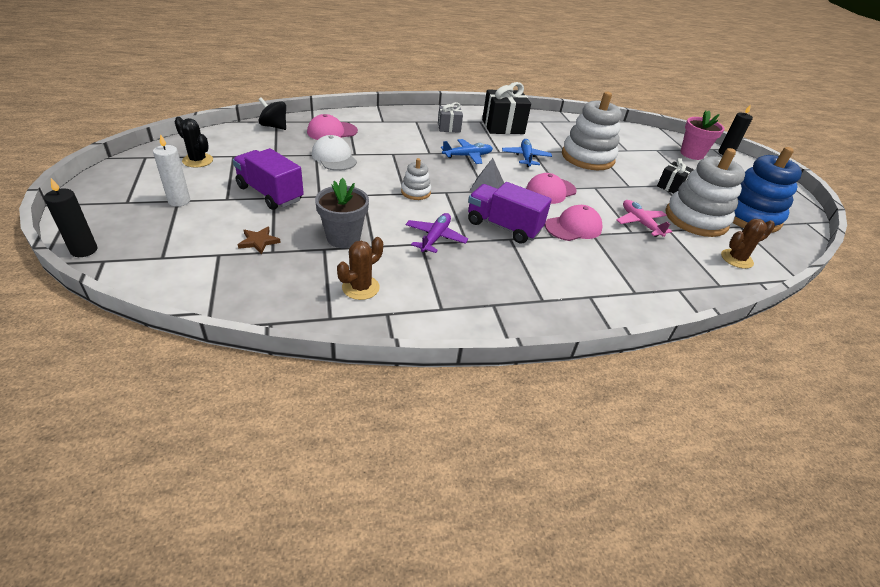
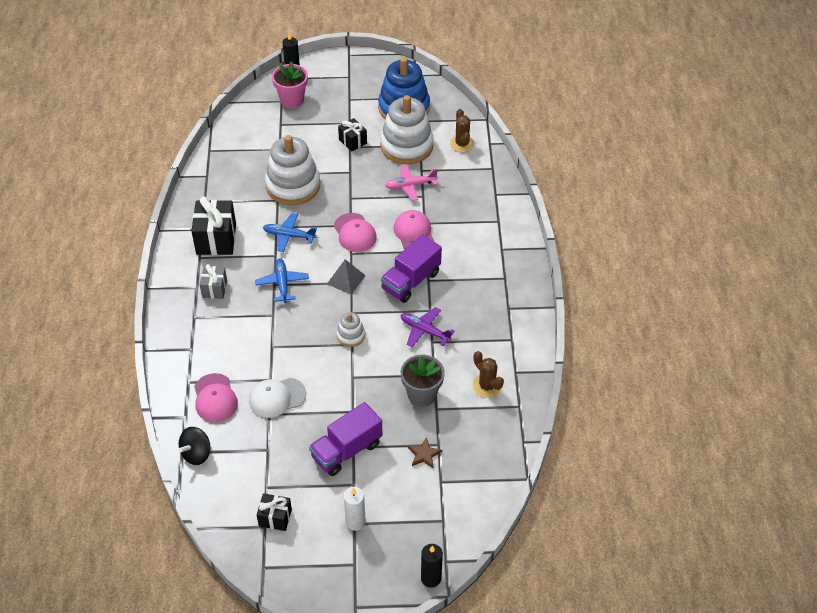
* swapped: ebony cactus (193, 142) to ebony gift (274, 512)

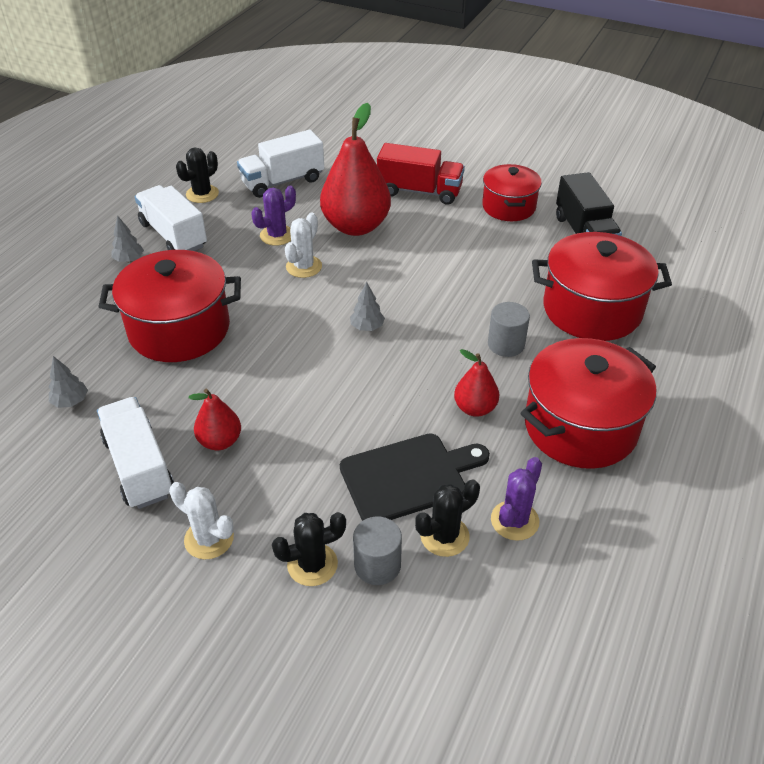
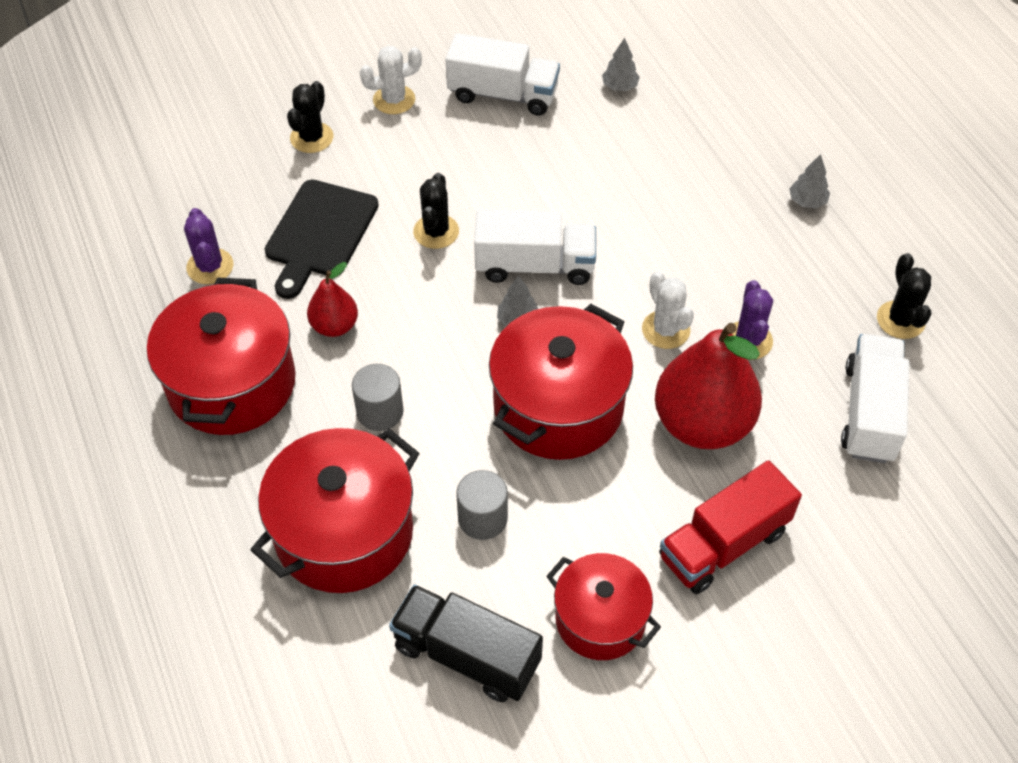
* shifted: snow-white truck (170, 218) to (535, 247)
* shifted: red pot (169, 306) to (561, 382)
* gone: red toy pear (215, 419)
* shifted: ebony cactus (447, 518) to (436, 211)
* shifted: ash-grey cylinder shape (377, 550) to (482, 505)

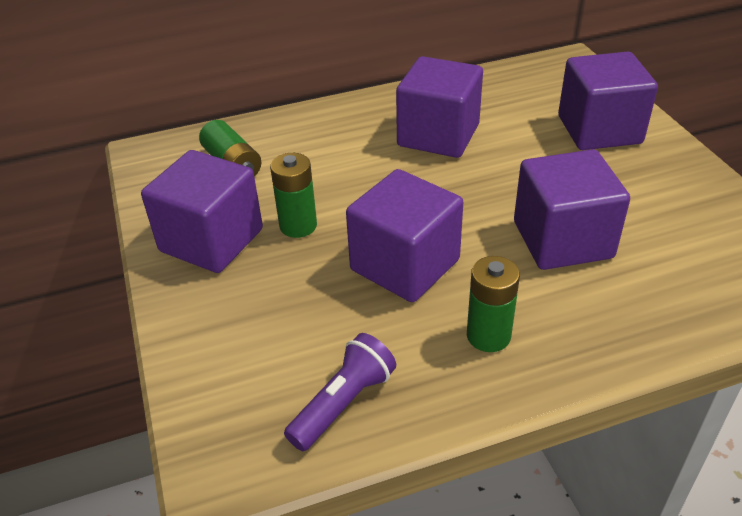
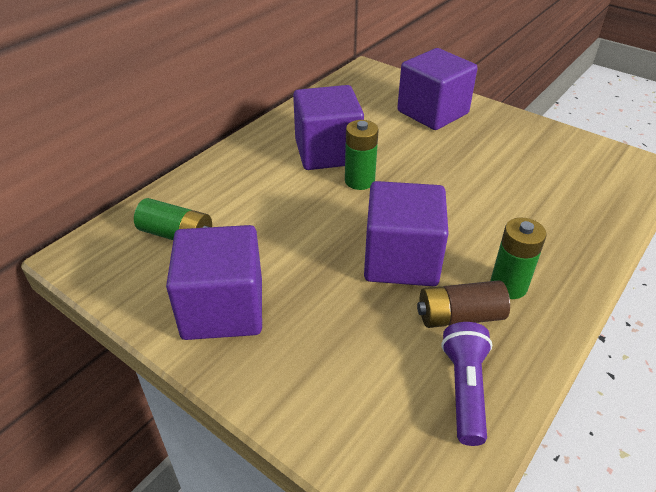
* gone: violet block (572, 209)
* shifted: green AA battery (293, 195) to (362, 155)
* new: russet AA battery (463, 304)

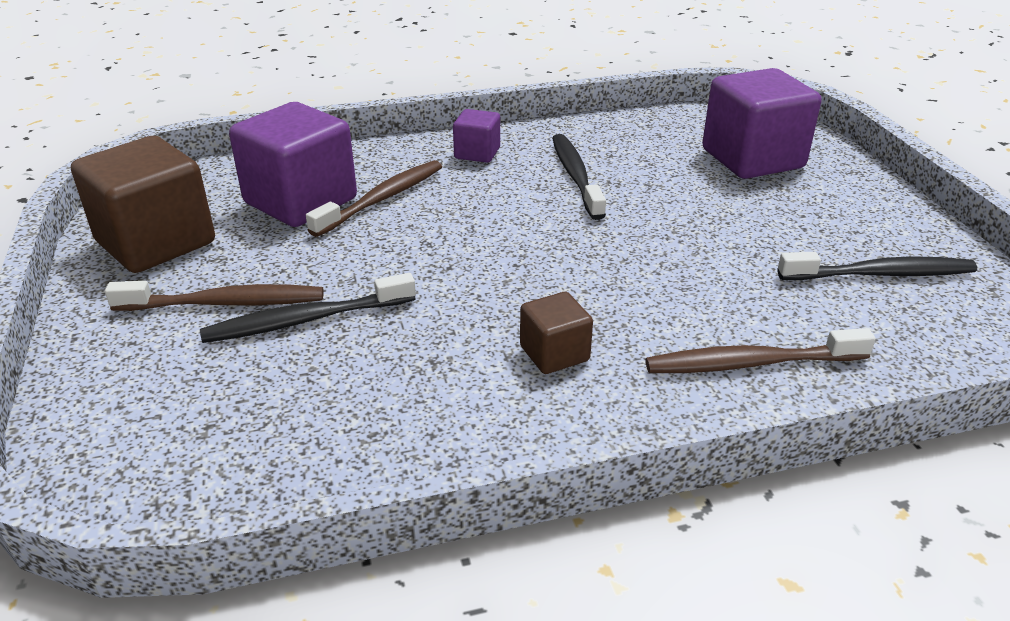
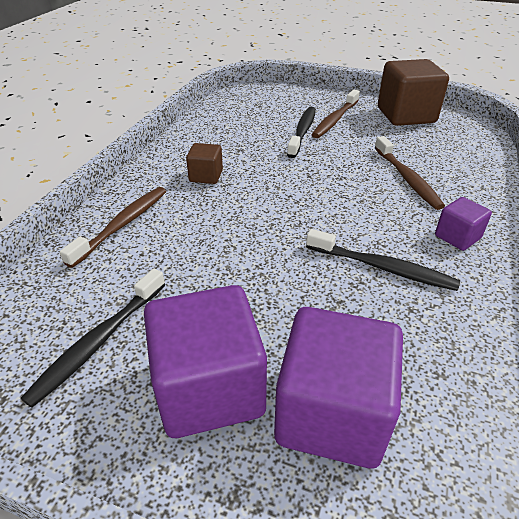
* shifted: violet block (293, 164) to (205, 361)

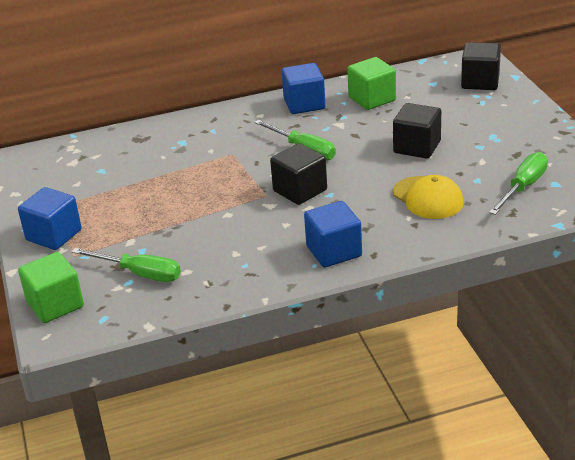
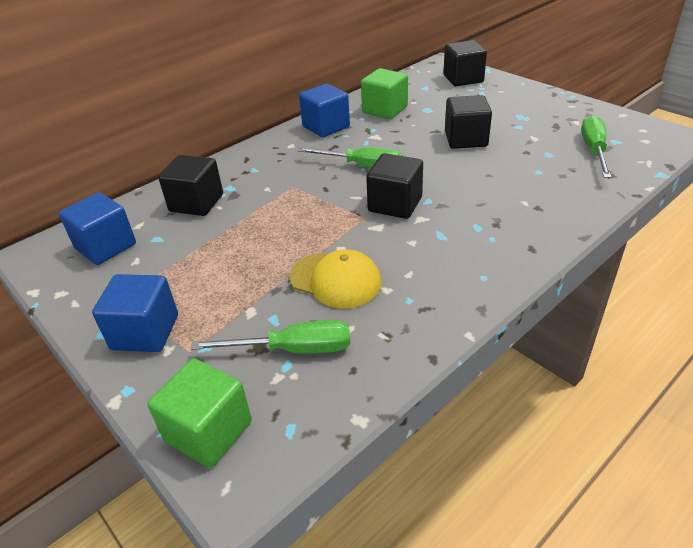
* shifted: yellow cap (428, 197) to (336, 279)
* shifted: cobalt block (333, 234) to (97, 229)
* new: ebony block (190, 185)

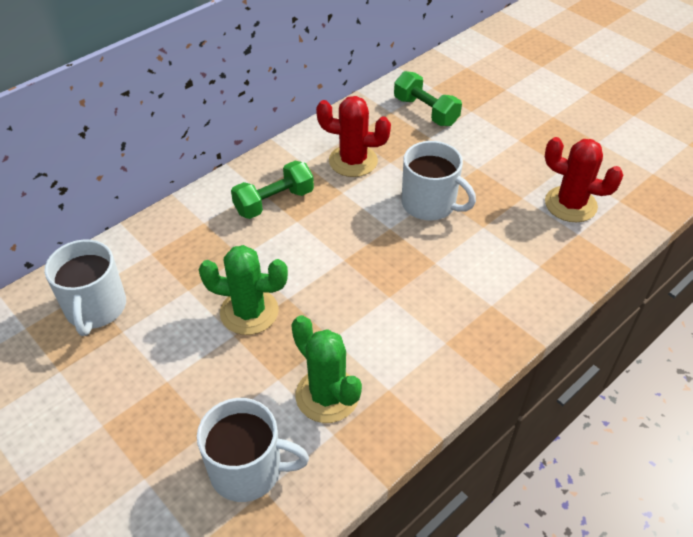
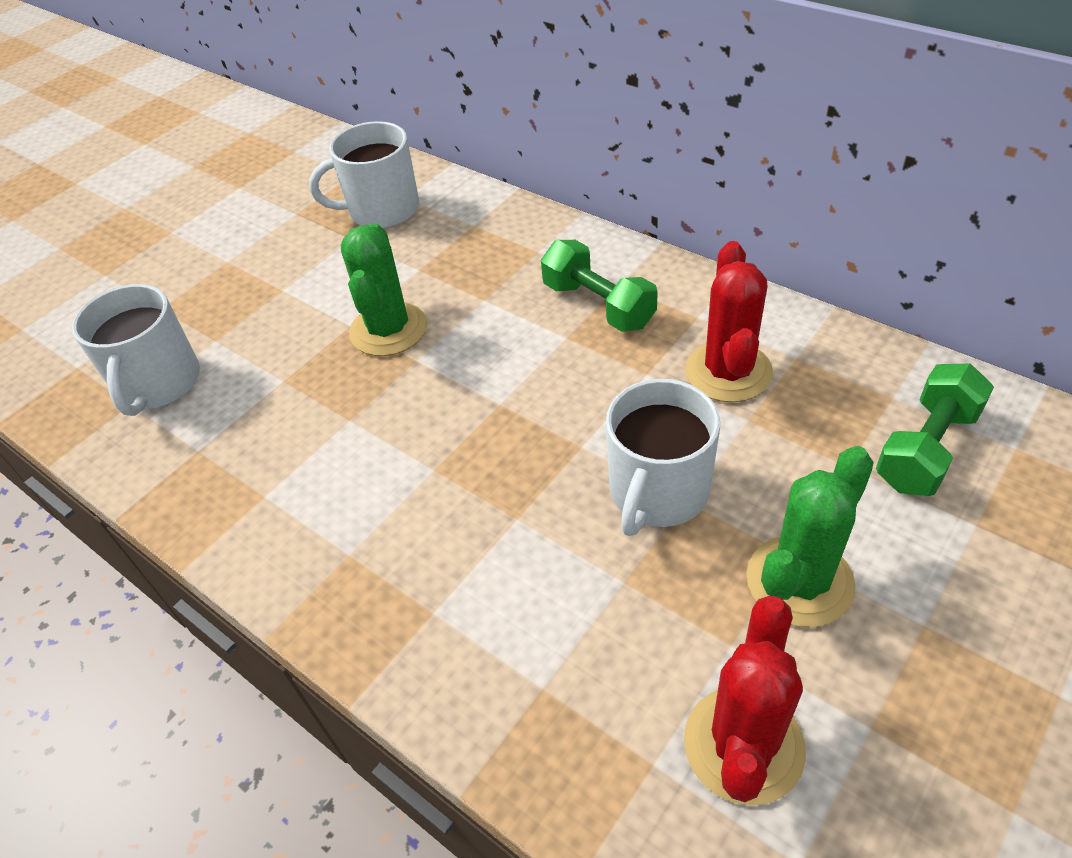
* shifted: green cactus (326, 369) to (810, 536)

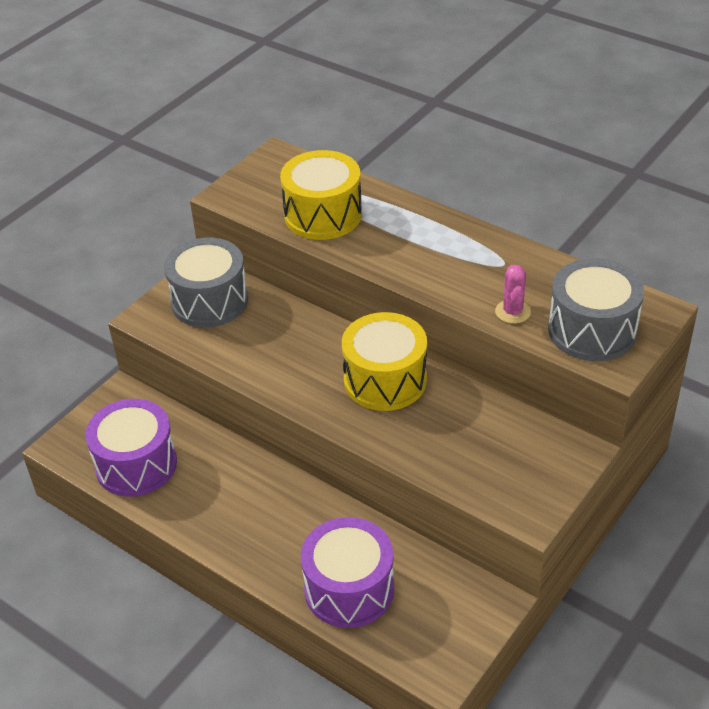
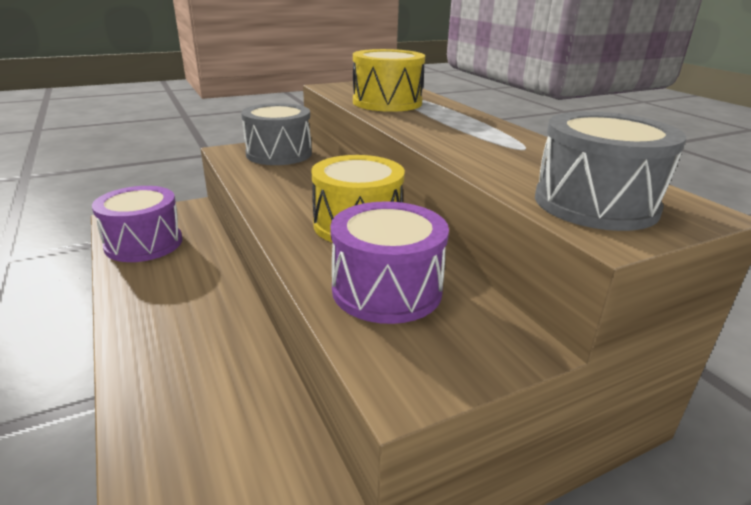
* gone: pink cactus (513, 294)
* shifted: violet toy drum (347, 572) to (389, 262)

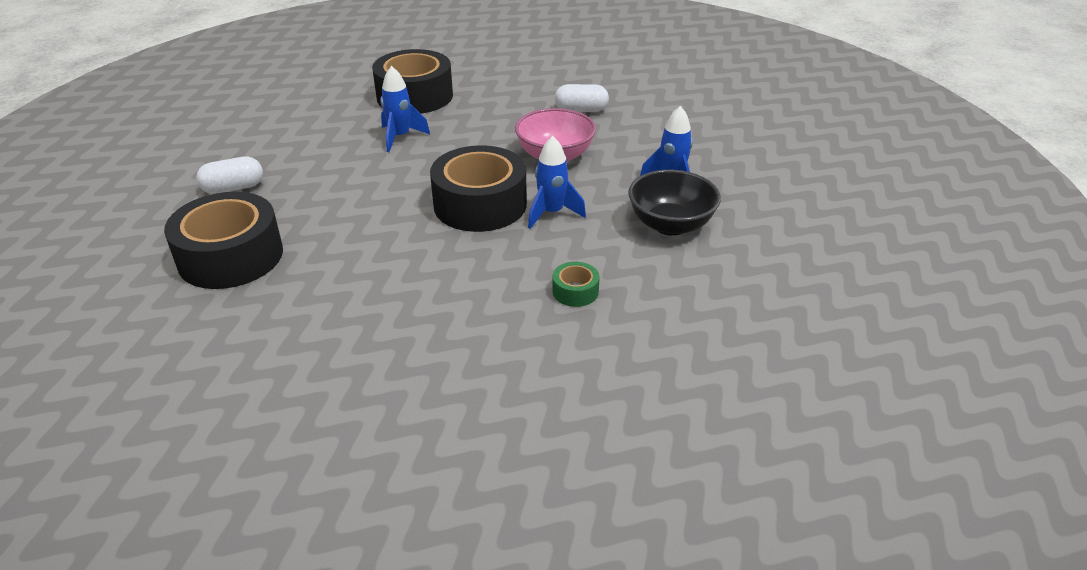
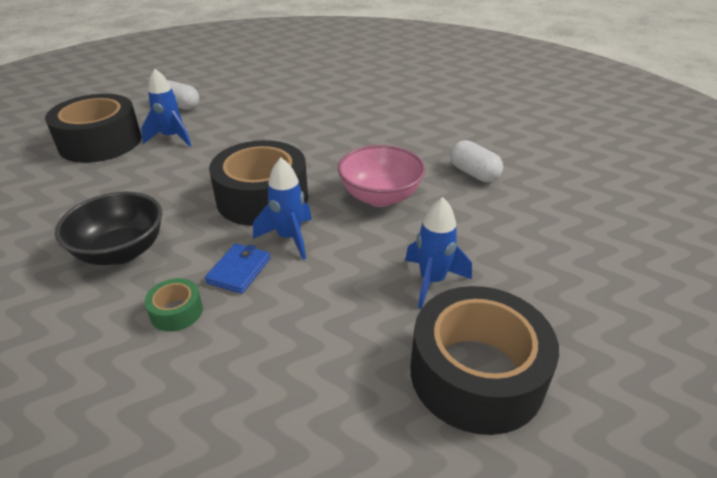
* shifted: ebony tape (412, 81) to (485, 360)
* shifted: cobalt spaceship (405, 109) to (166, 107)
* shifted: ebony deep dish (674, 203) to (108, 228)
* new: cobalt billfold (237, 268)

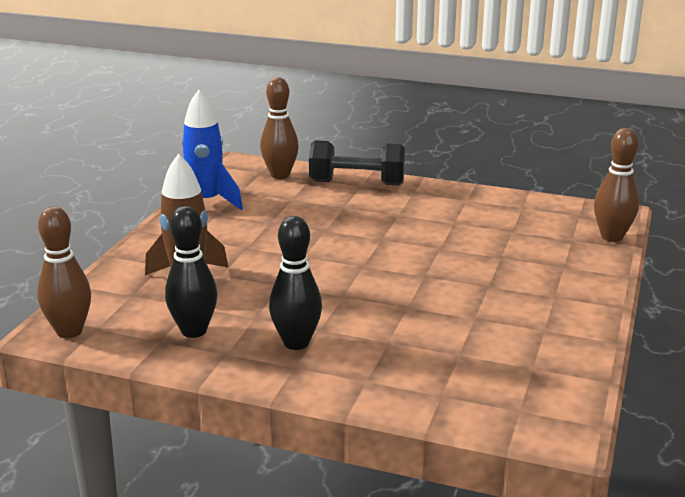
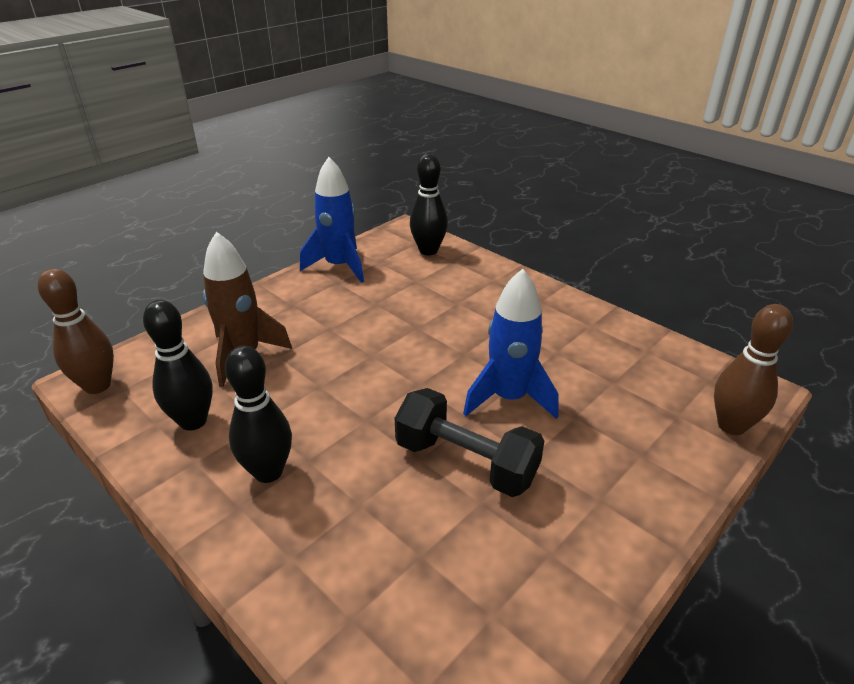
* repainted: russet tenpin (279, 128) to ebony tenpin (429, 204)
* shifted: ebony dumbbell (357, 162) to (469, 442)
* new: cobalt spaceship (510, 344)

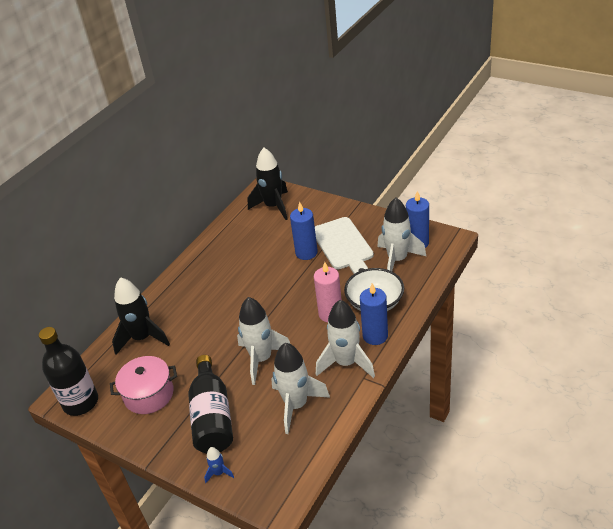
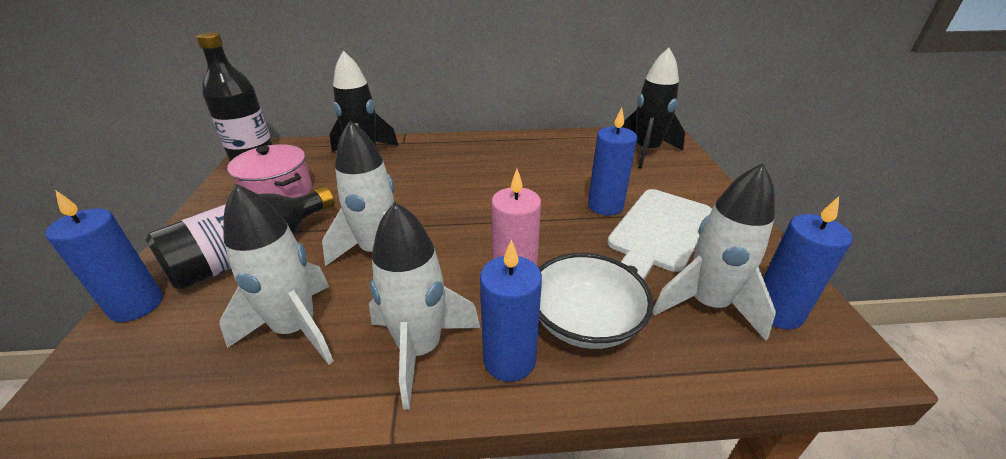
* swapped: cobalt spaceship (219, 465) to cobalt wax candle (104, 256)

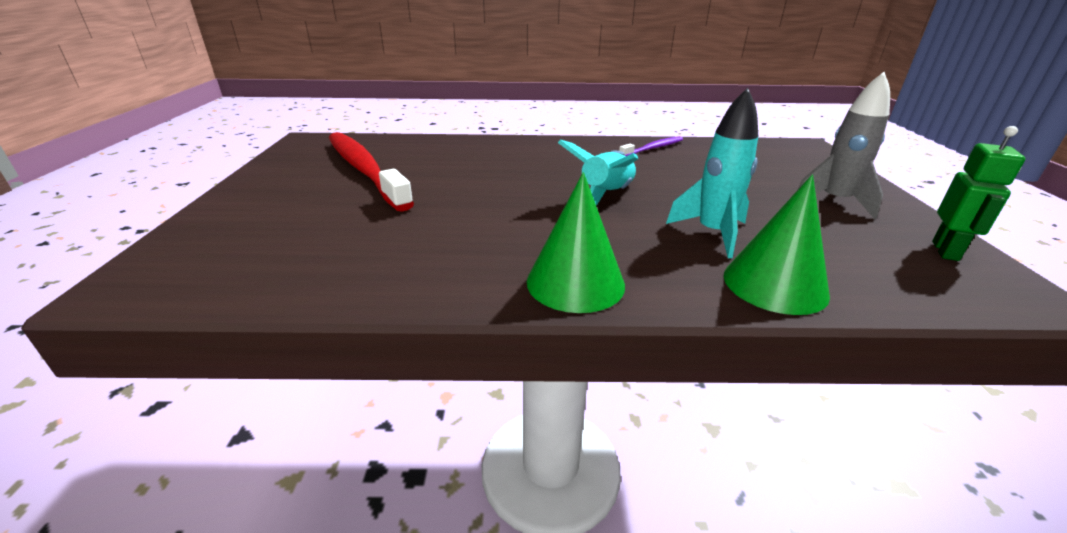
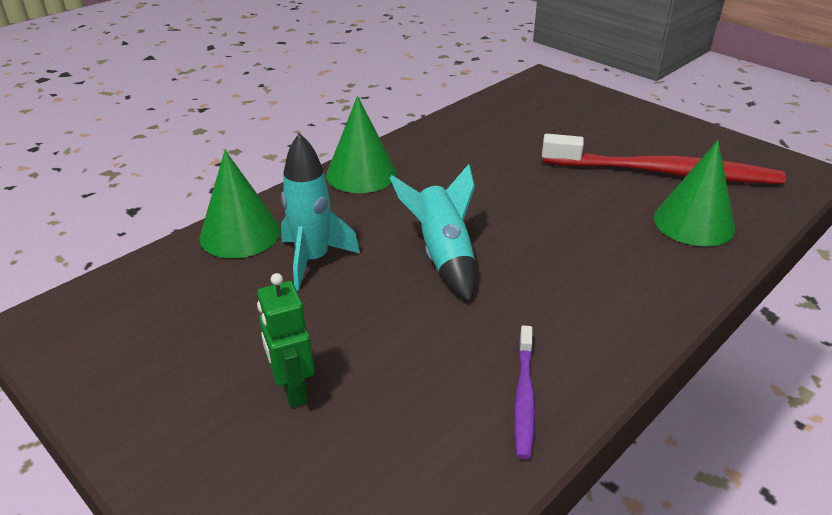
* gone: ash-grey spaceship (843, 145)
* shifted: green robot (978, 193) to (285, 340)
* new: green solid cone (694, 193)

